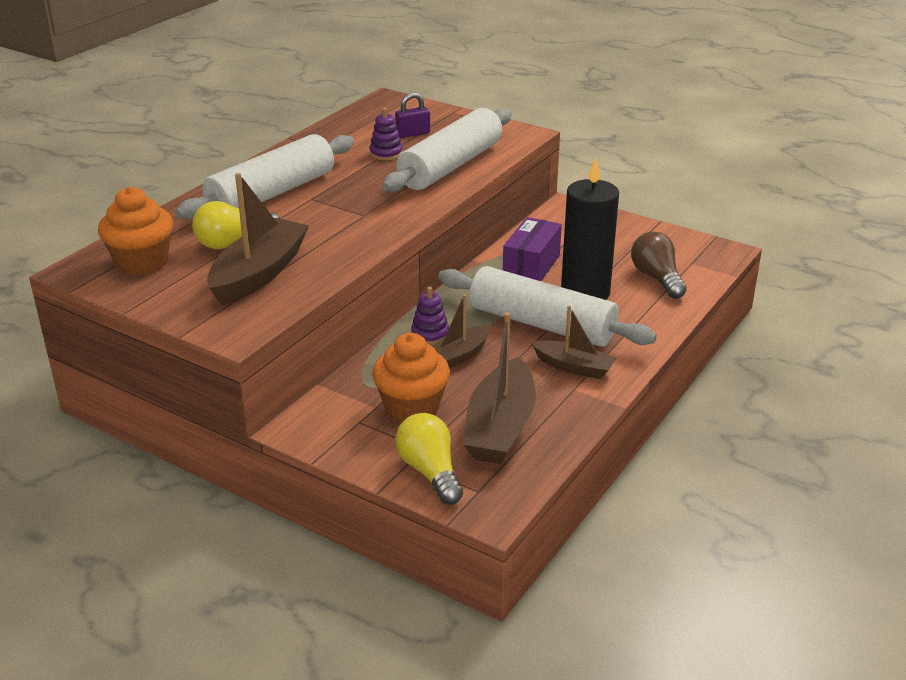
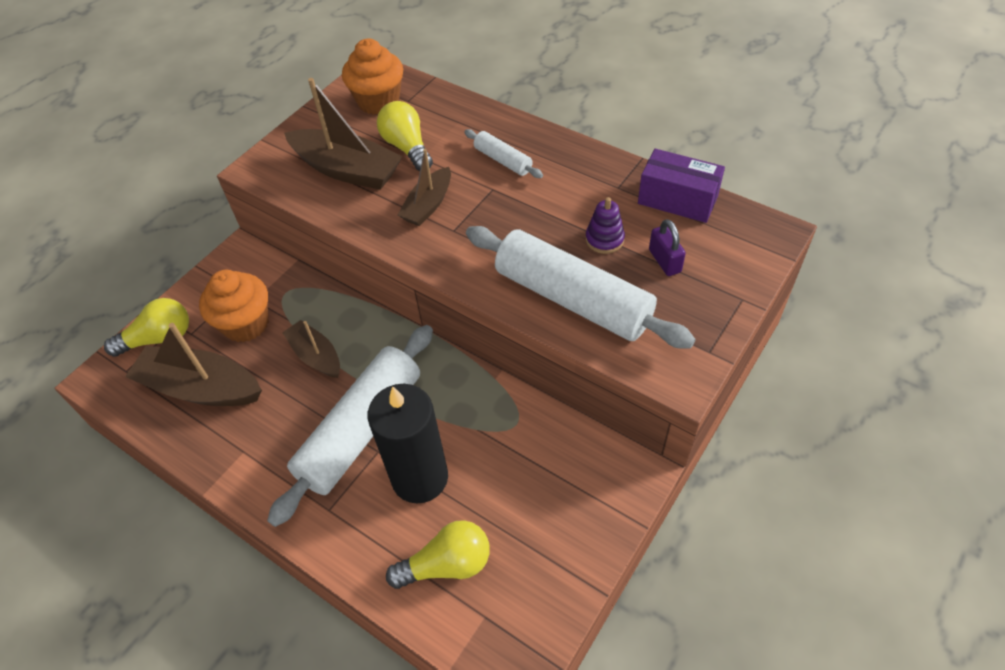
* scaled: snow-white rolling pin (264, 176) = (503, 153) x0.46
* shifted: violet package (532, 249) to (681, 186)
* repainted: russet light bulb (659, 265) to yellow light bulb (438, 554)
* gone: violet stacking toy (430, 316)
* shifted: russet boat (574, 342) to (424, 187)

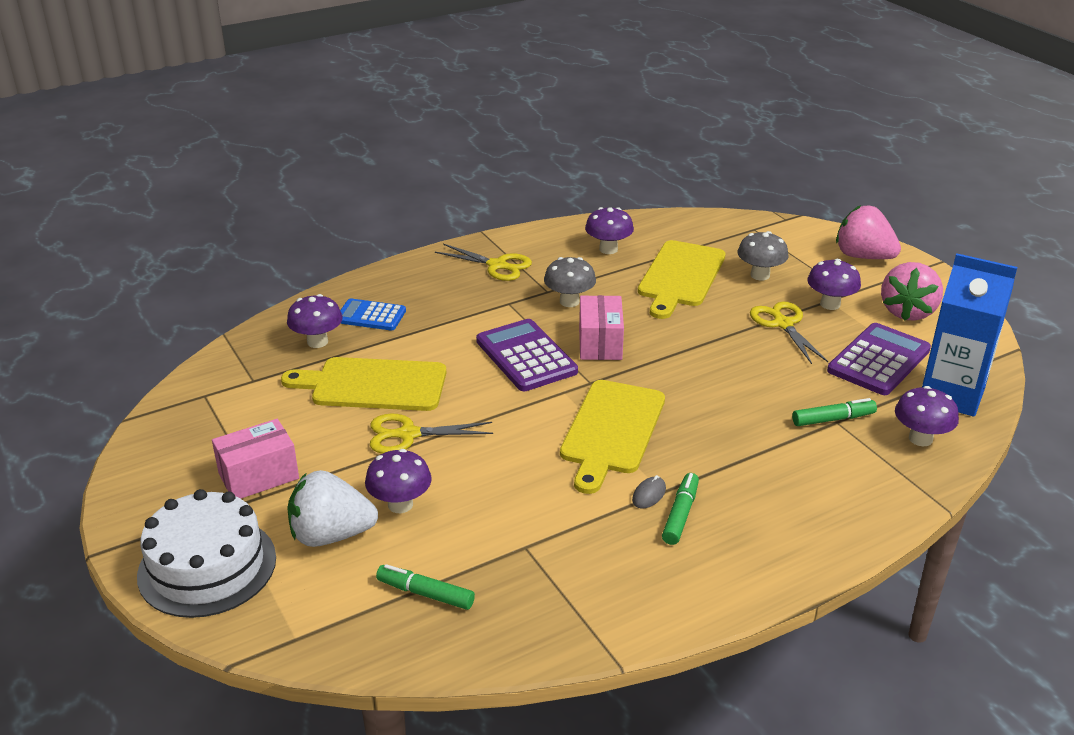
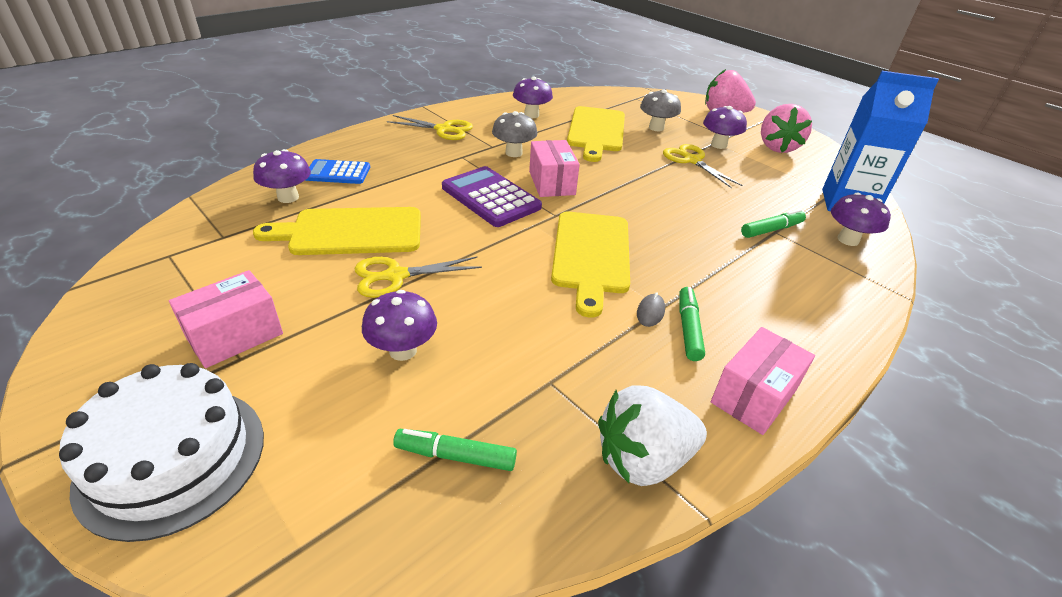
* gone: violet adding machine (879, 359)
* shifted: snow-white berry (332, 508) to (652, 435)
* new: pink package (763, 381)

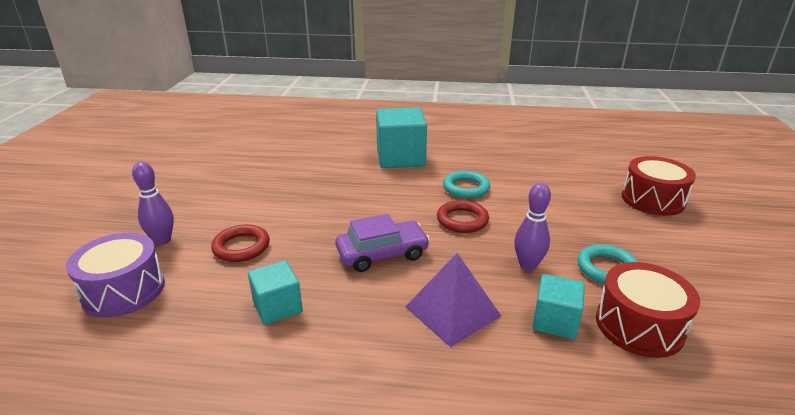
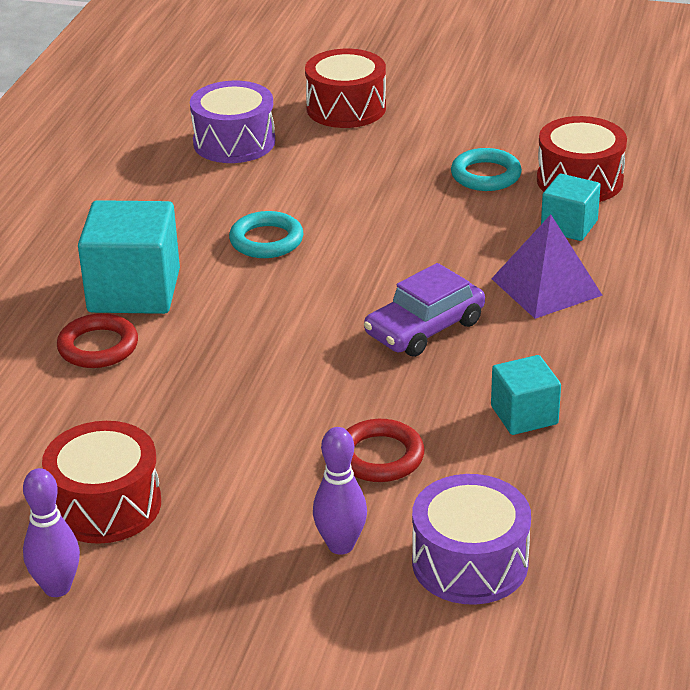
* shifted: violet tenpin (532, 227) to (51, 532)
* shifted: red torus (463, 216) to (97, 340)
* rotated: violet car (382, 243) = (424, 310) 120 degrees counterclockwise
* new: violet toy drum (232, 122)
* new: red toy drum (101, 482)

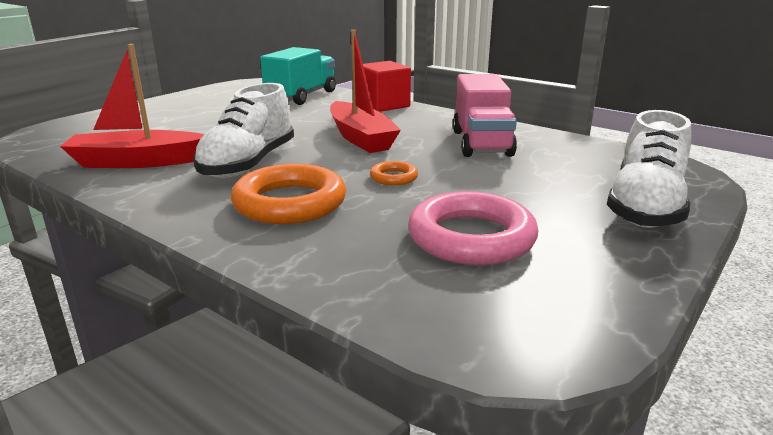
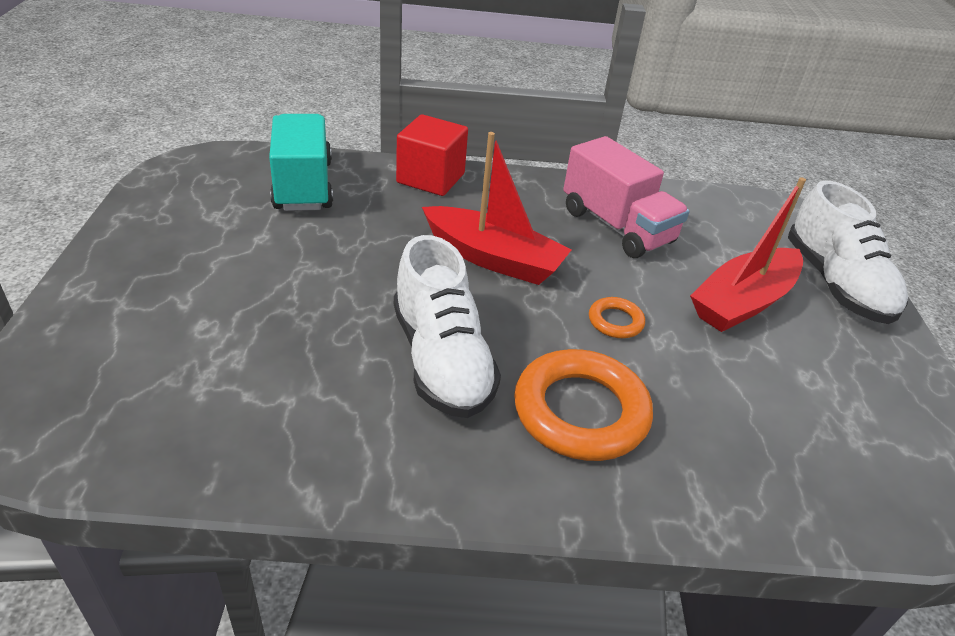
* shifted: red boat (132, 106) to (748, 254)
* gone: pink torus (473, 228)

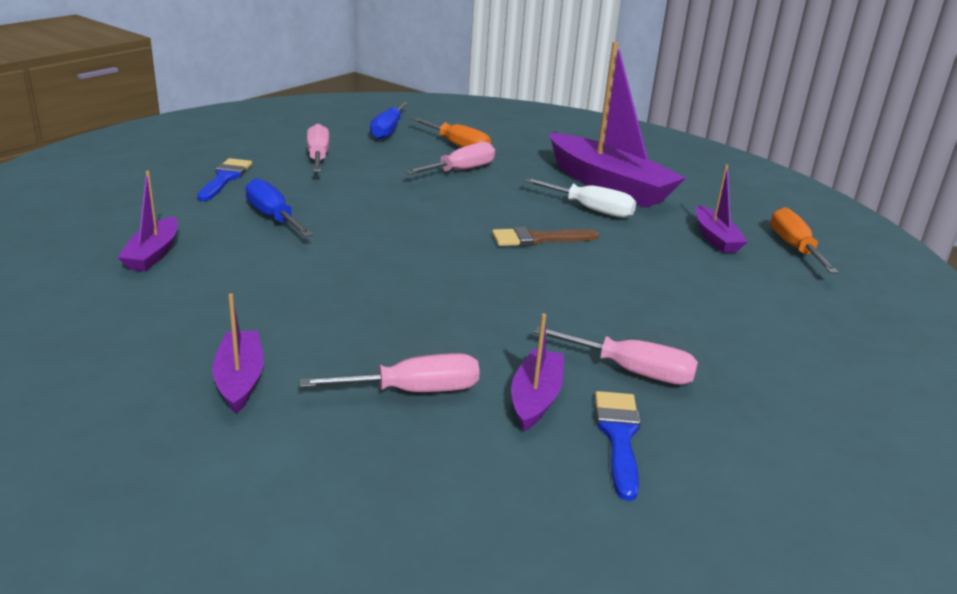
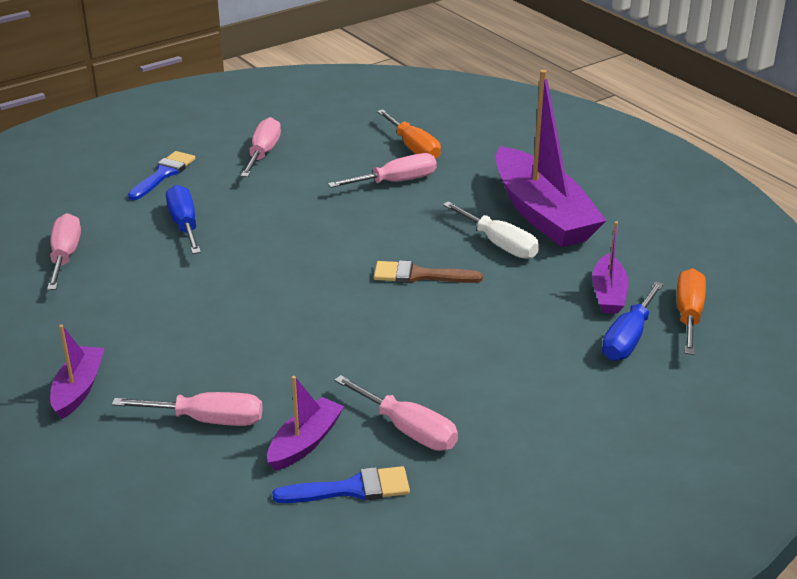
* shifted: cobalt hand screwdriver (389, 120) to (633, 321)
* swapped: violet boat (147, 220) to pink hand screwdriver (64, 251)
* rotated: cobalt paint brush (618, 446) = (341, 484) 60 degrees clockwise

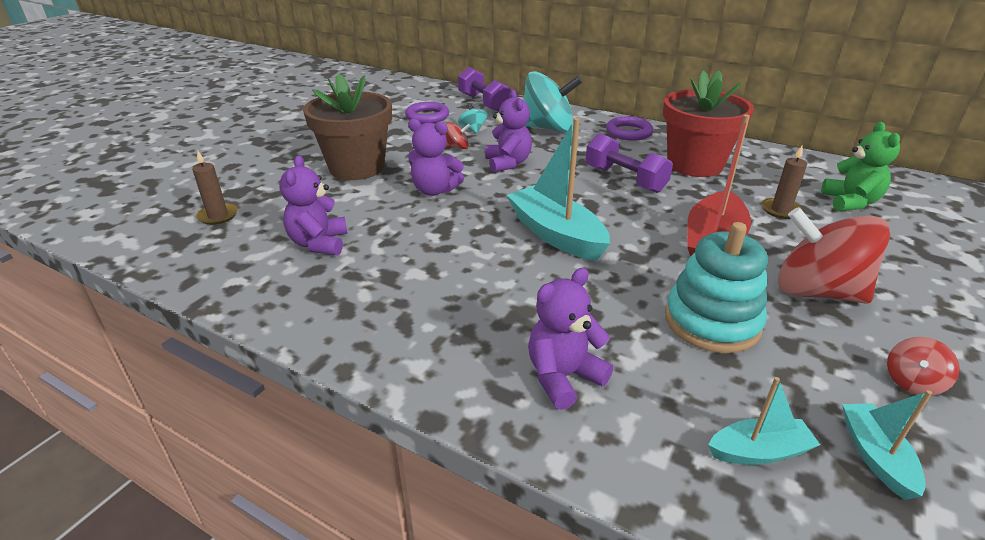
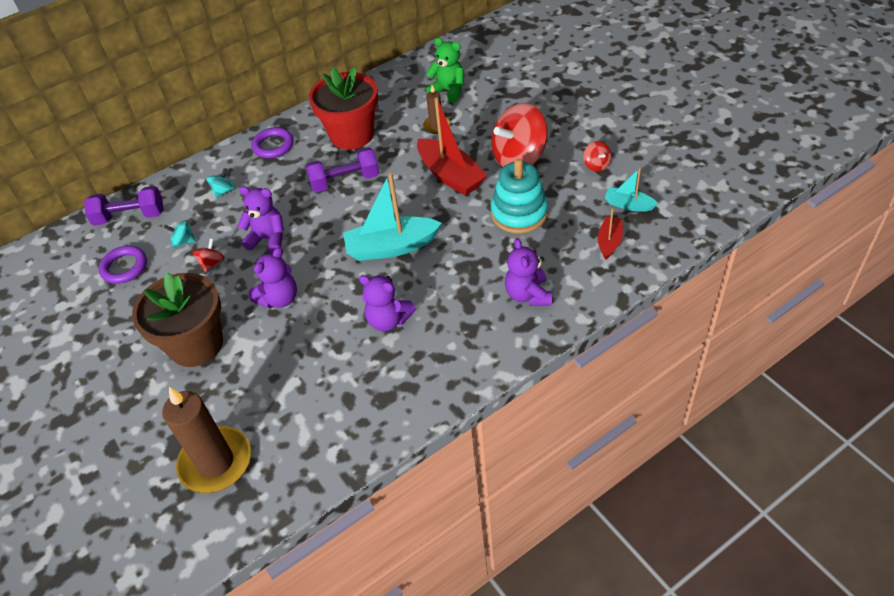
* scaled: aqua whirligig (553, 101) = (220, 183) x0.44
* scaled: russet wax candle (215, 187) = (206, 440) x2.00
* shifted: violet stuffed bear (313, 205) to (387, 303)
* repainted: aqua boat (764, 421) to red boat (610, 233)

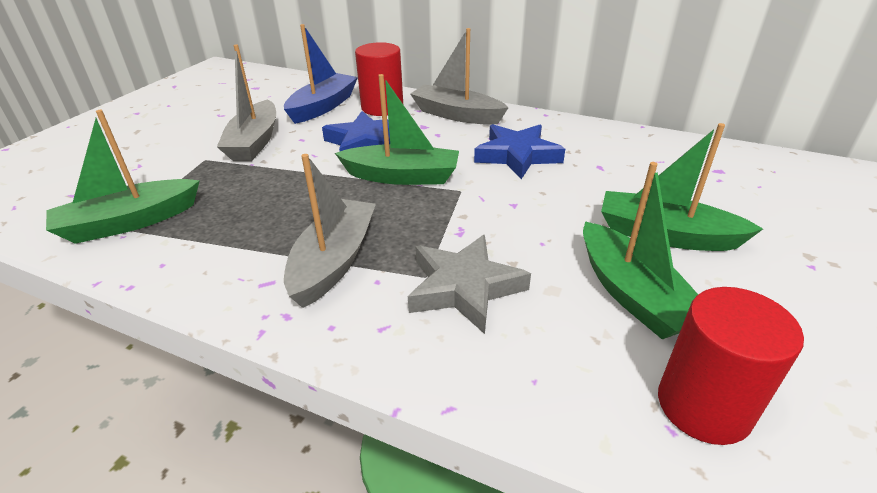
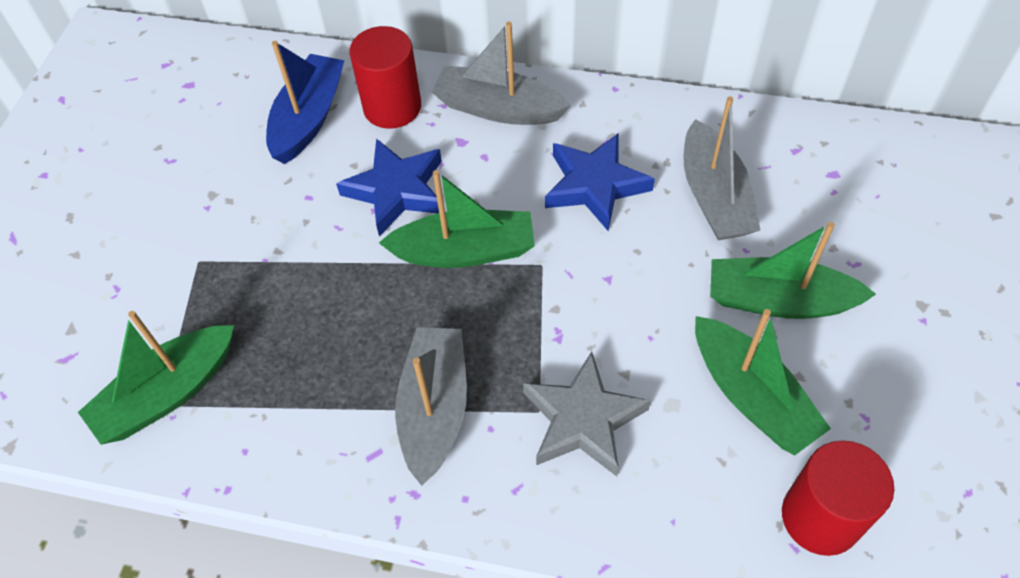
* shifted: ash-grey boat (246, 102) to (722, 168)

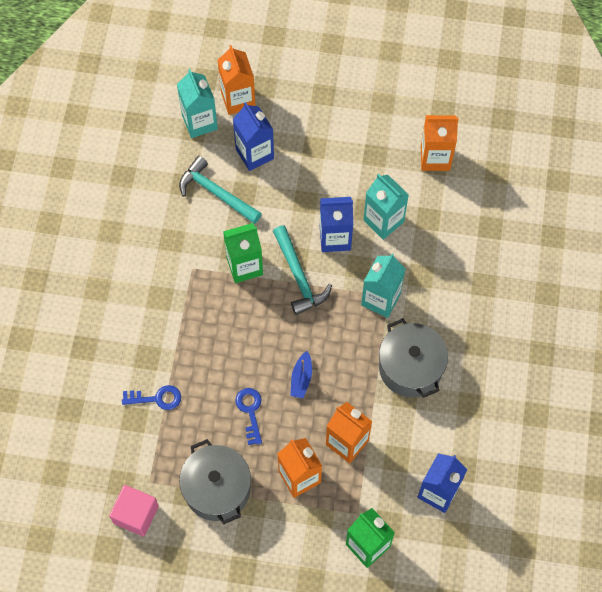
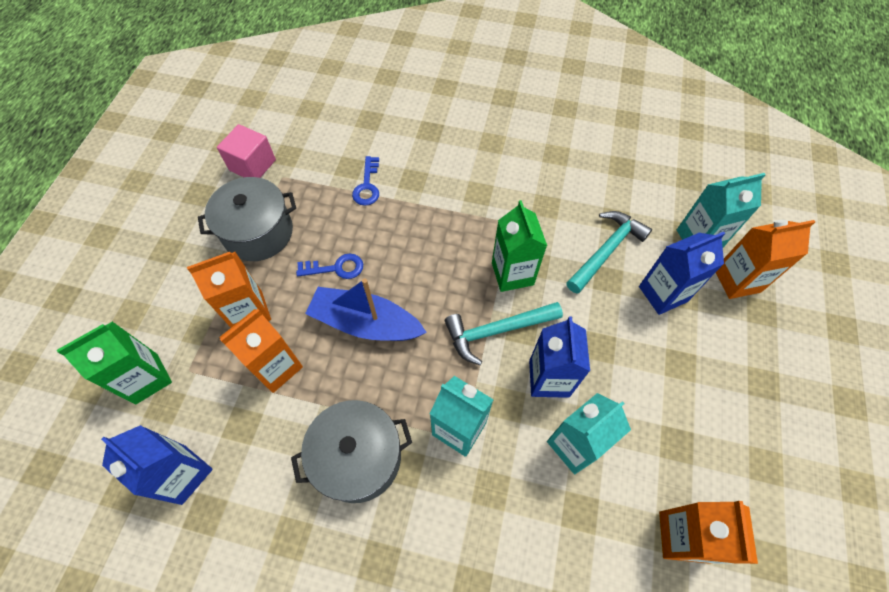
* scaled: cobalt boat (301, 374) = (366, 309) x2.00

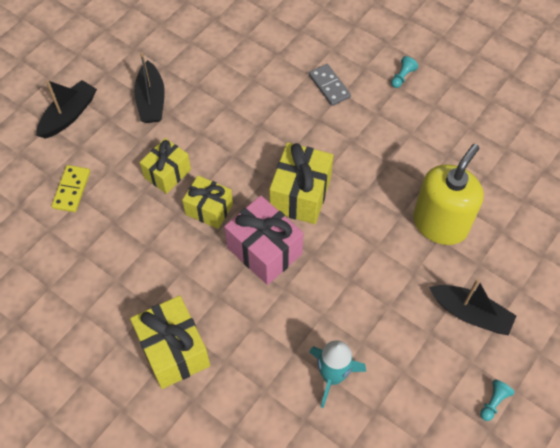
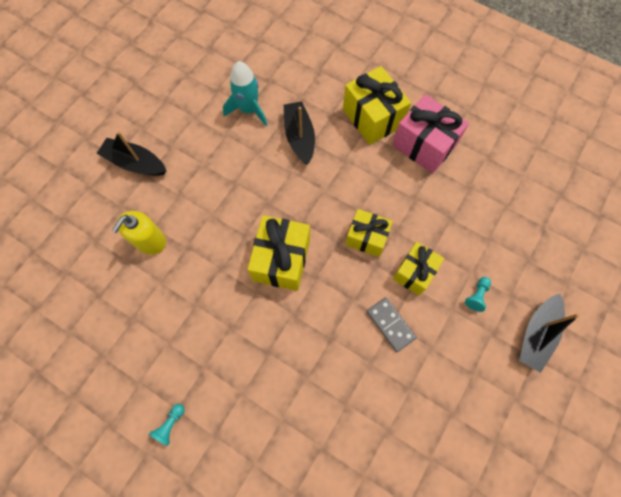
* shifted: ebony boat (149, 87) to (299, 133)
* shifted: ash-grey domino tile (330, 85) to (392, 324)
* scaled: yellow soap pump (448, 194) = (139, 233) x0.65
* gone: yellow domino tile (71, 188)
* shifted: pink gift (264, 240) to (430, 134)
* shifted: aqua pawn (497, 400) to (478, 294)

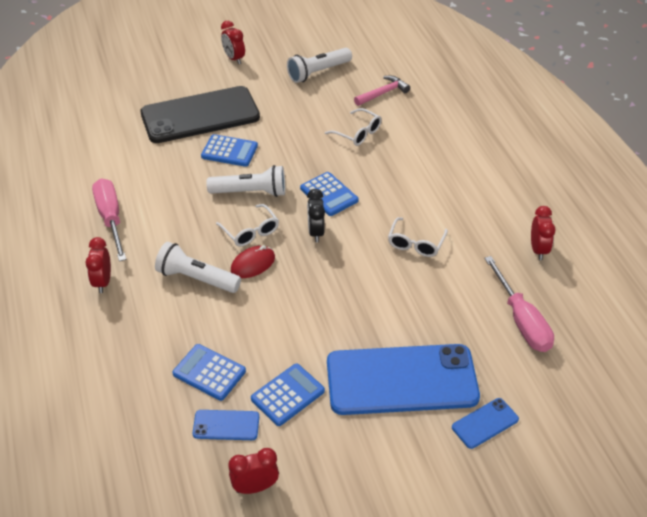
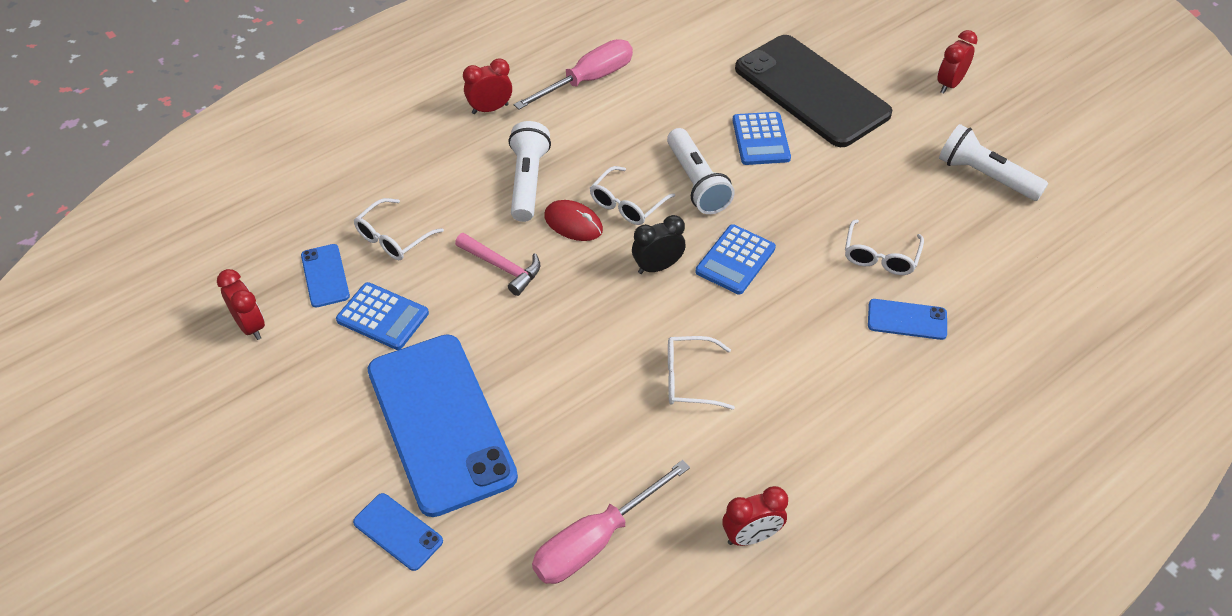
* shifted: pink carpenter's hammer (382, 91) to (497, 264)
* swapped: cobalt adding machine (209, 372) to snow-white glasses (399, 229)
* new: cobalt smartphone (907, 319)

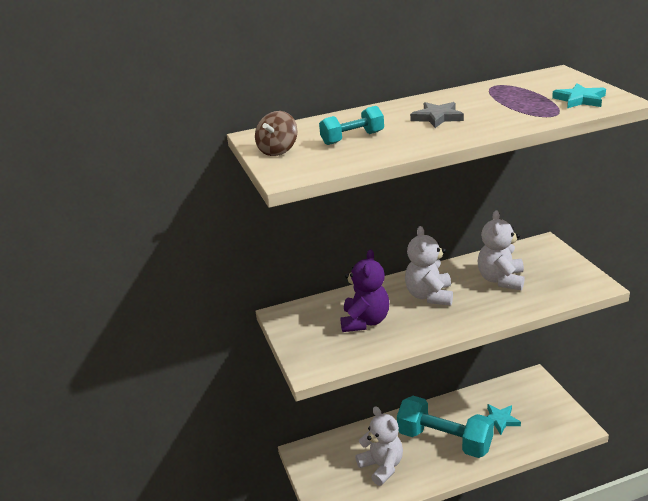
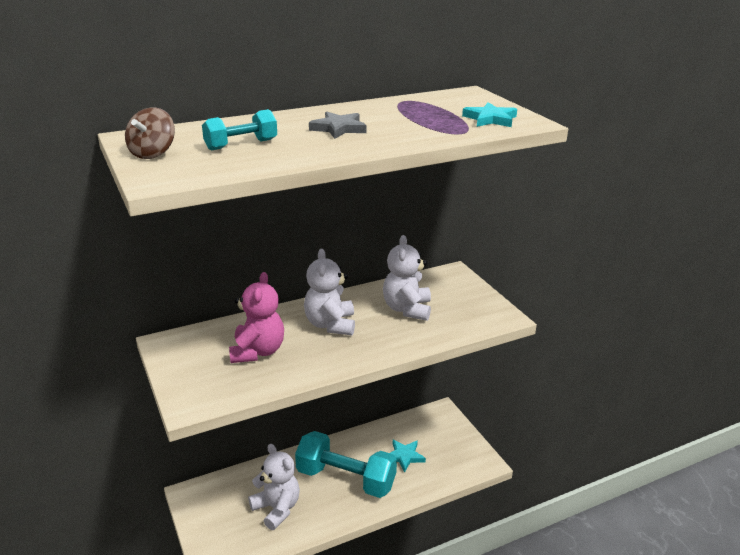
* repainted: violet stuffed bear (364, 291) to pink stuffed bear (256, 317)

